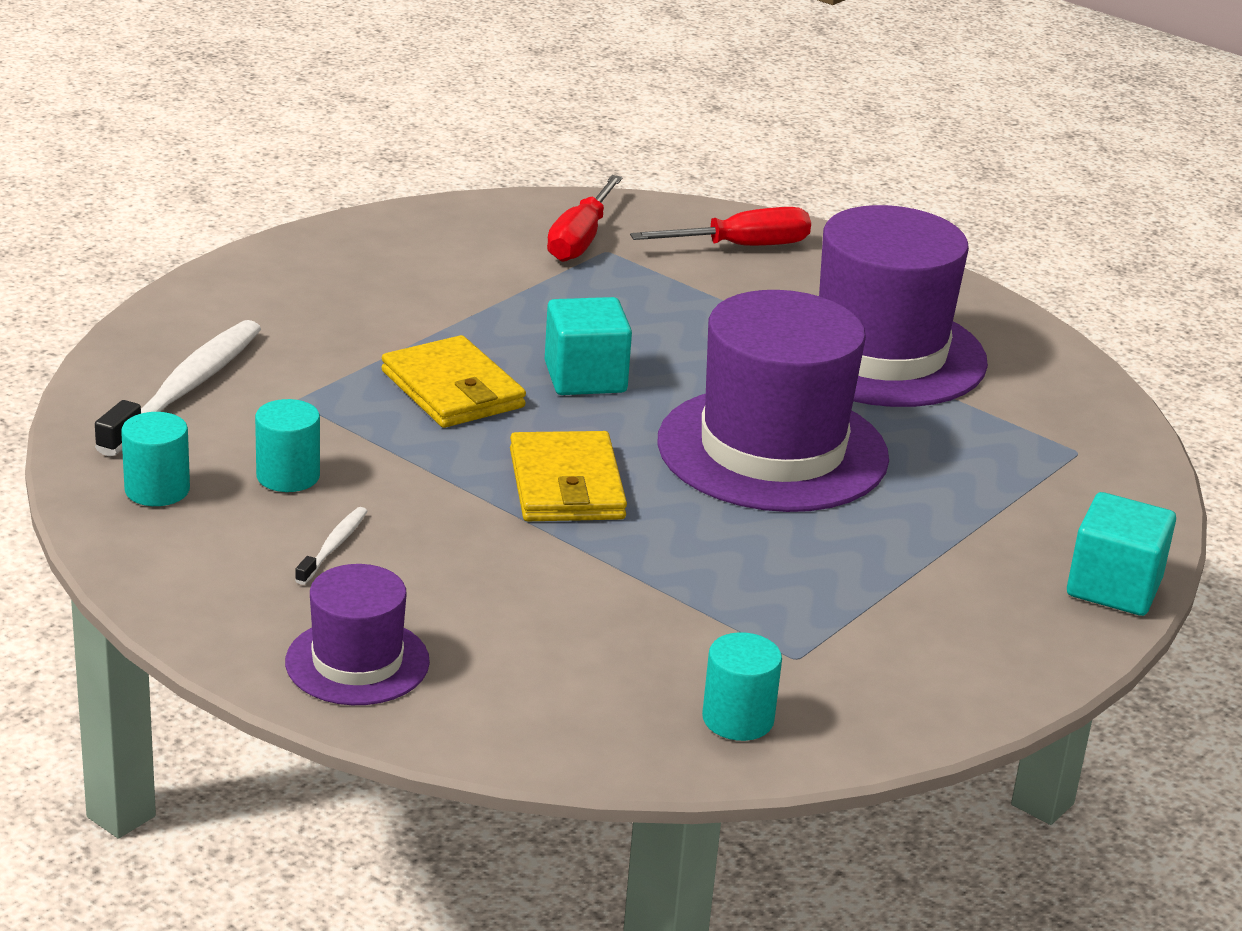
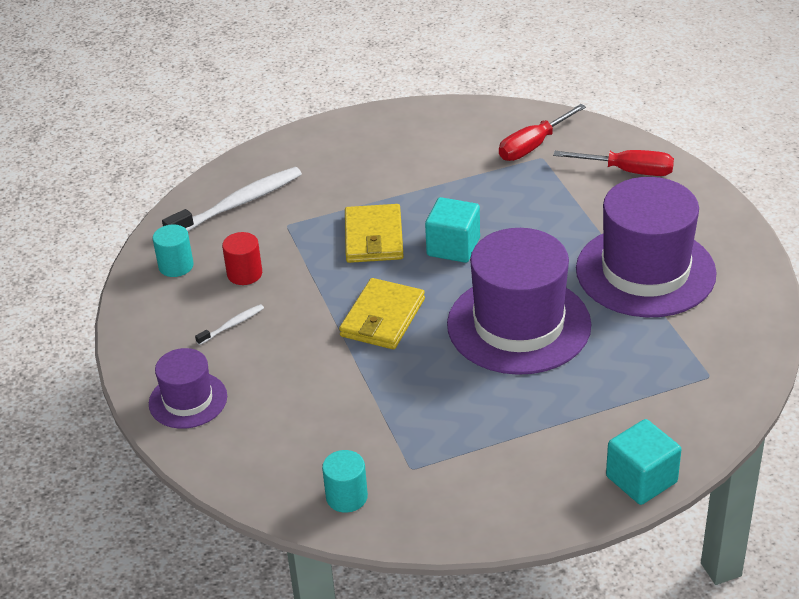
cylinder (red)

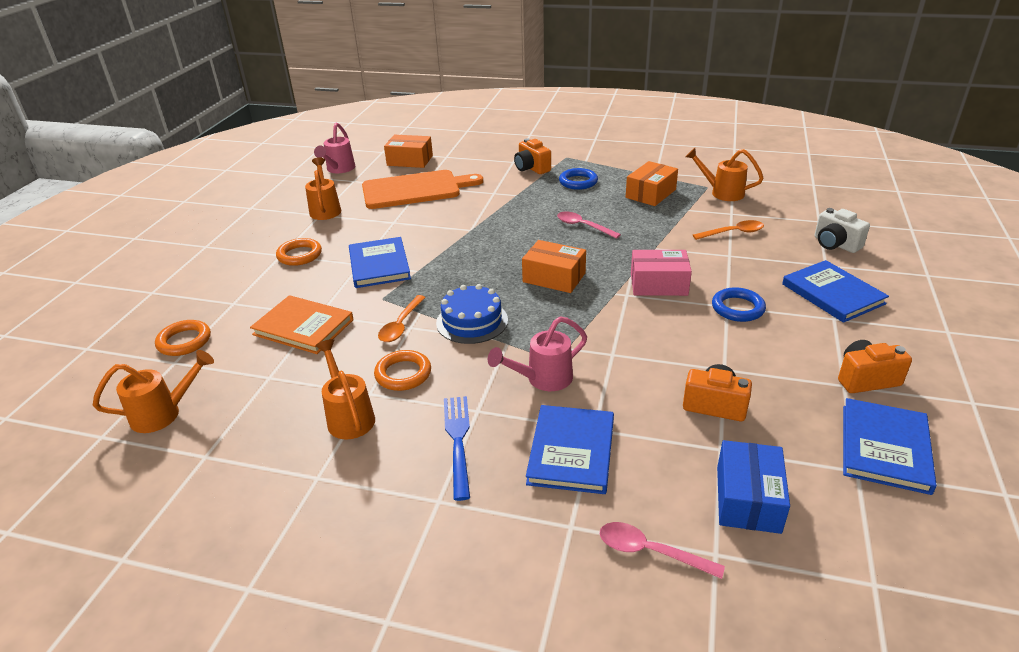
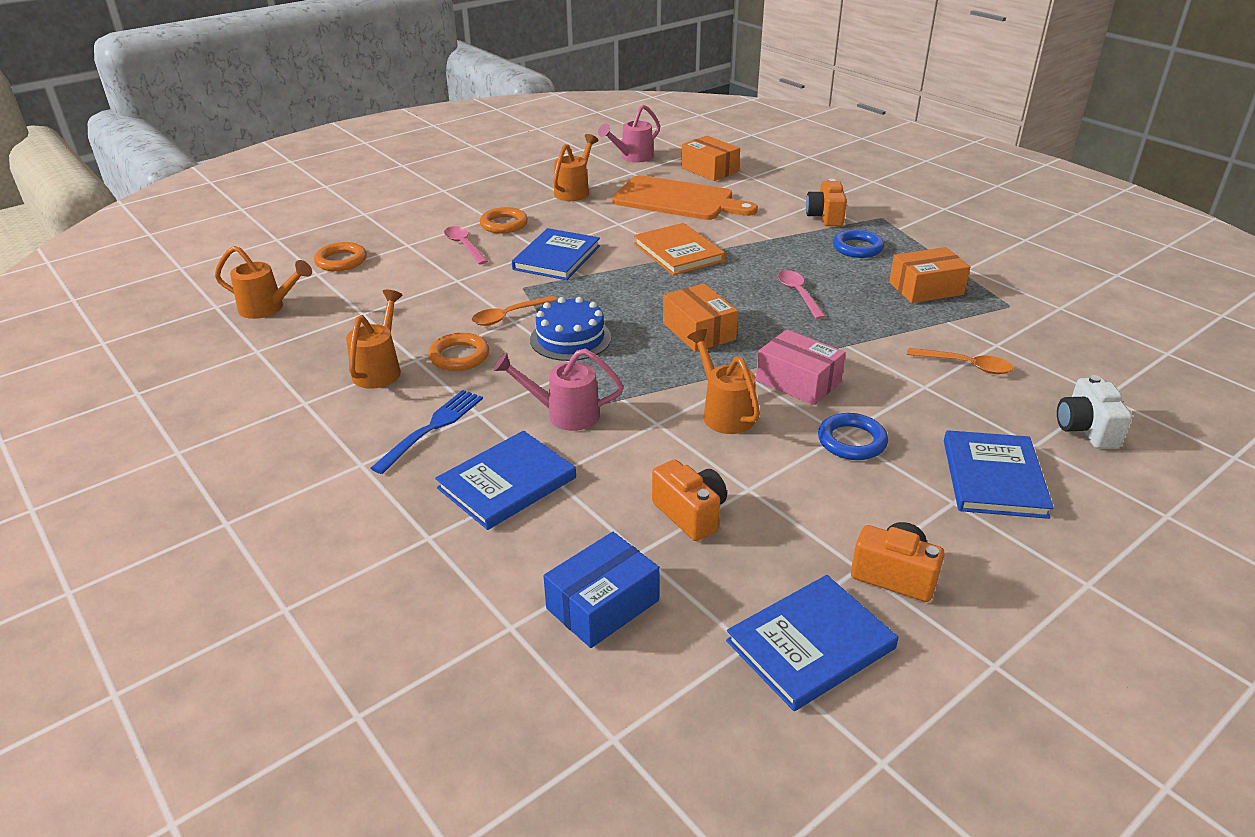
book (orange)
spoon (pink) (1st from left)
watering can (orange) (4th from left)

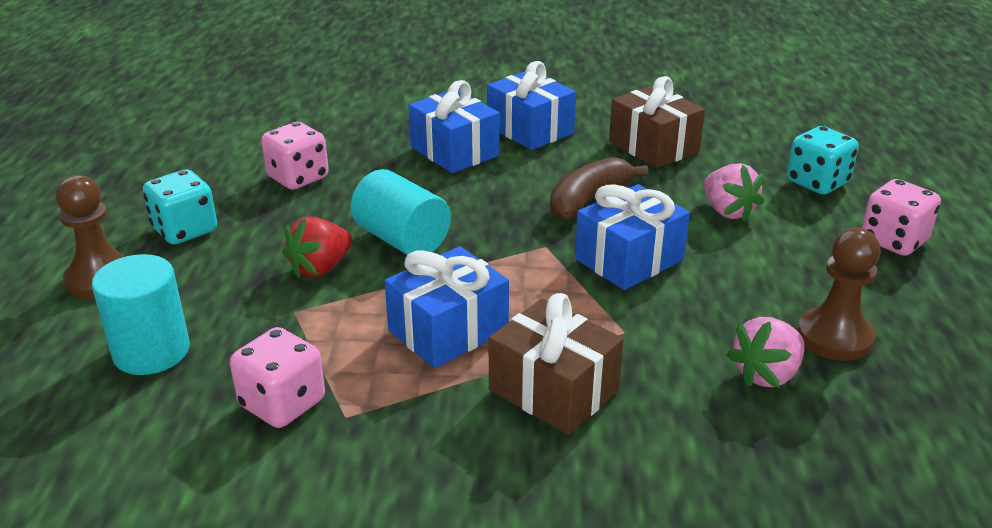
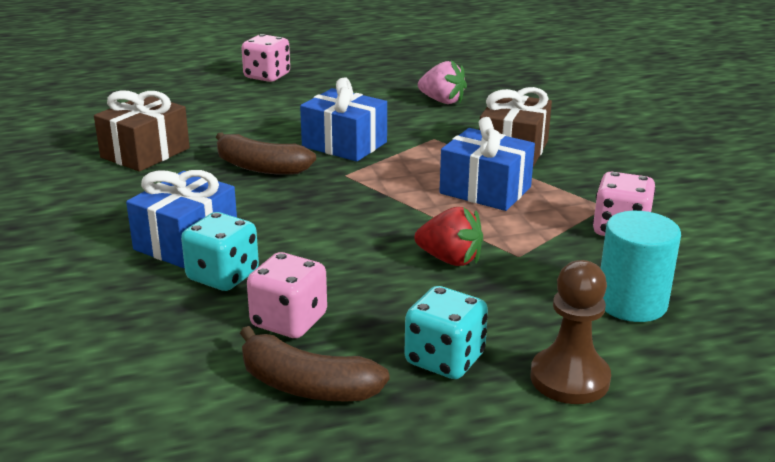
cylinder (turquoise) (2nd from left in the first image)
gift (blue) (3rd from left in the first image)
strawberry (pink) (1st from left in the first image)
pawn (brown) (2nd from left in the first image)
banana (brown) (2nd from left)
dice (turquoise) (1st from left)

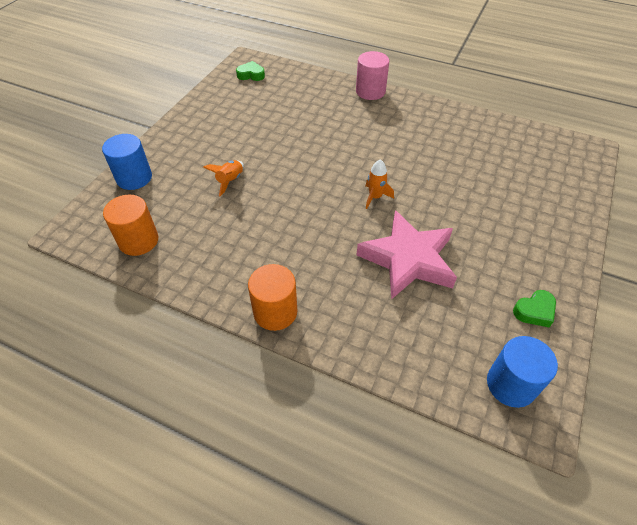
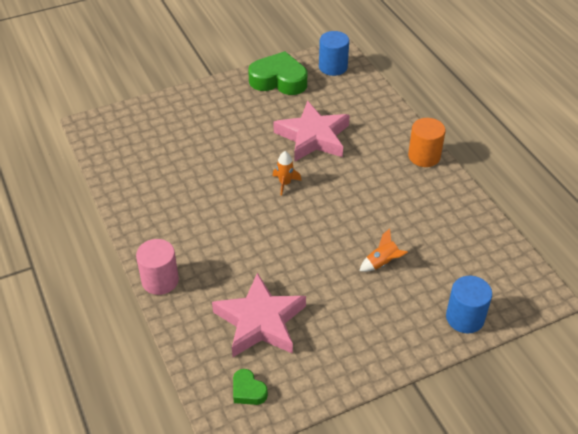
cylinder (orange) (1st from left in the first image)
star (pink) (1st from left)
heart (green) (2nd from left)

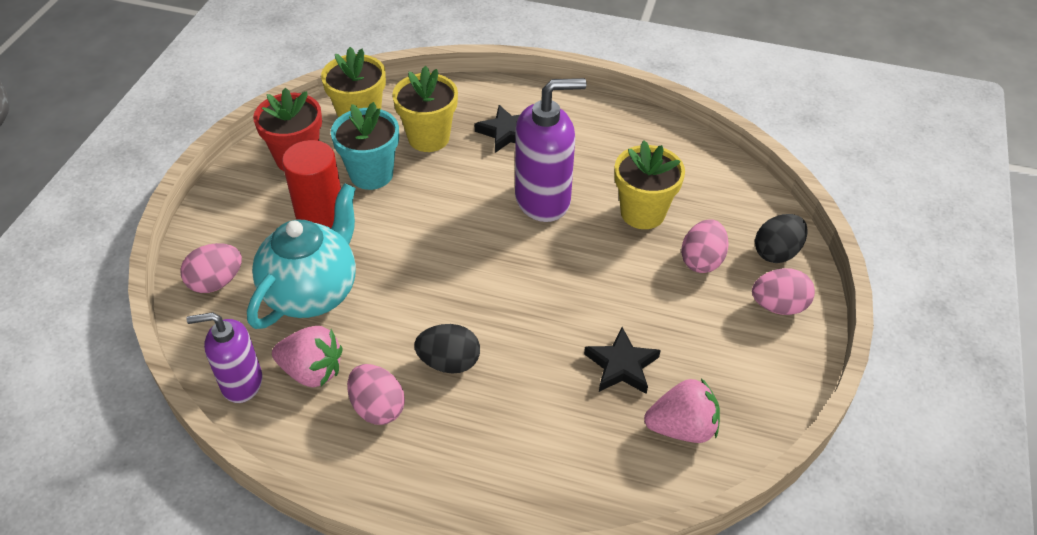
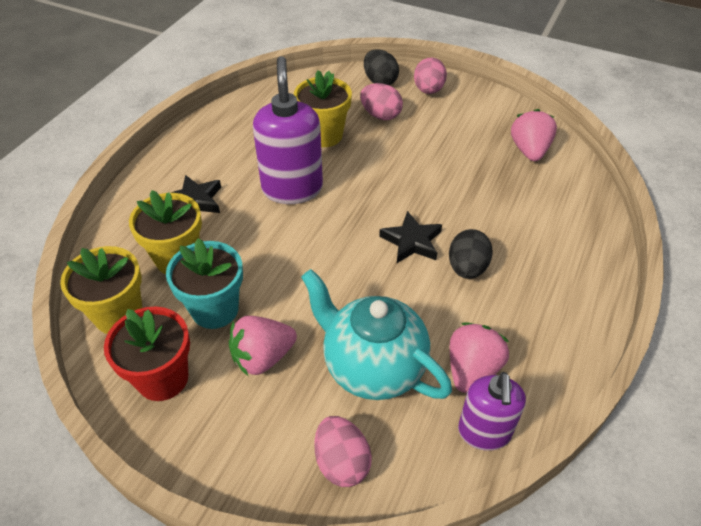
egg (pink) (2nd from left in the first image)
star (black) (2nd from left)
strawberry (pink) (1st from left)

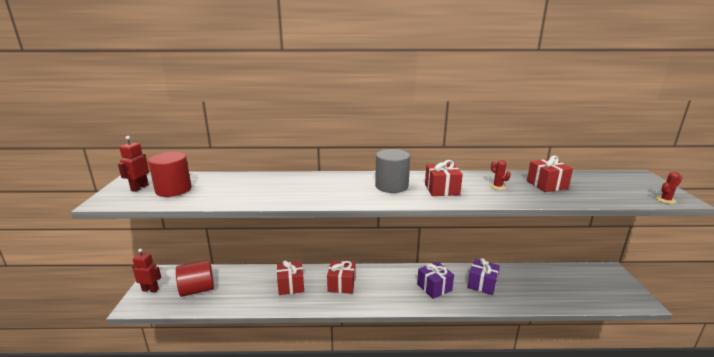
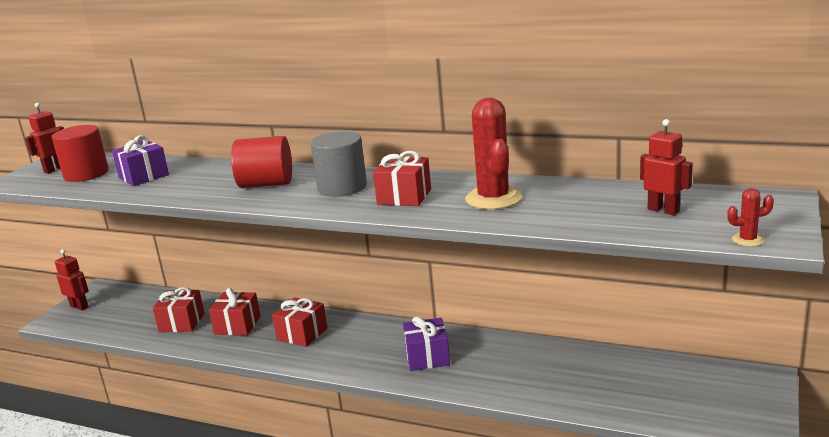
robot (red) (3rd from left)
cylinder (red) (2nd from left)
gift (purple) (1st from left)
gift (red) (1st from left)
cactus (red) (1st from left)

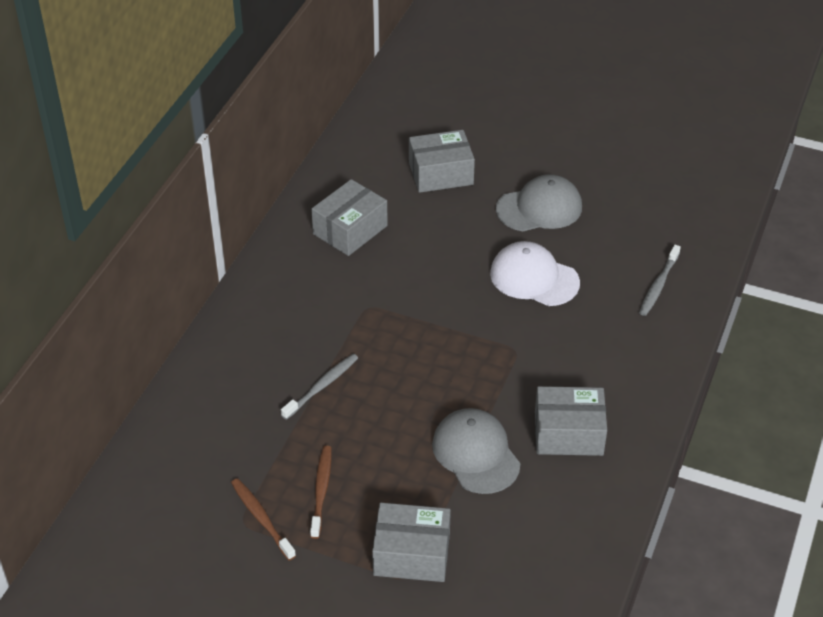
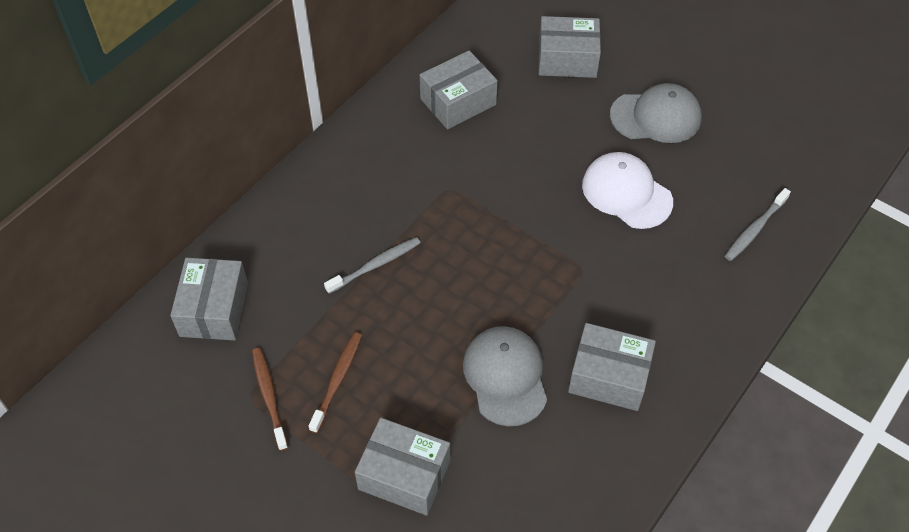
box (grey) (1st from left)

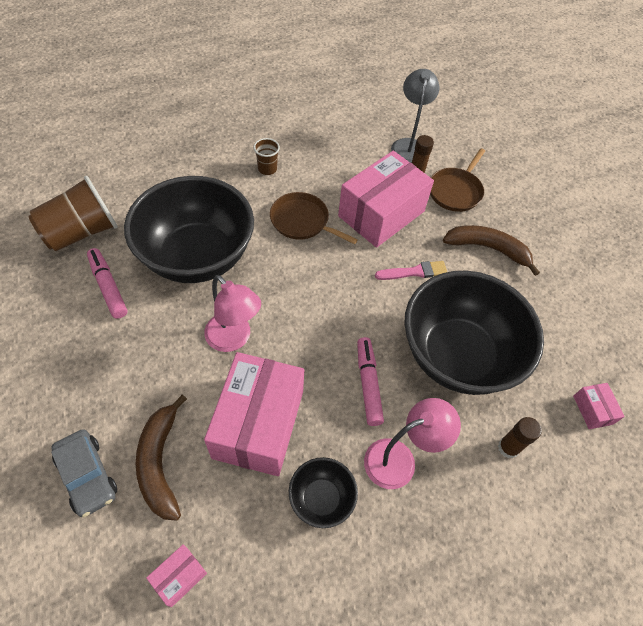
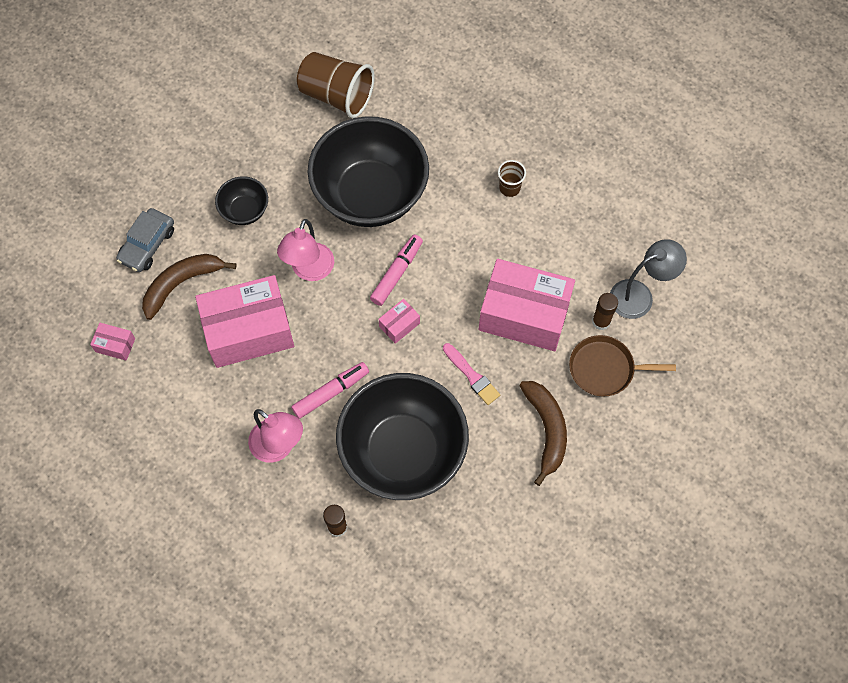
pan (brown) (1st from left in the first image)
marker (pink) (2nd from left)
bowl (black) (1st from left)
box (pink) (3rd from left)

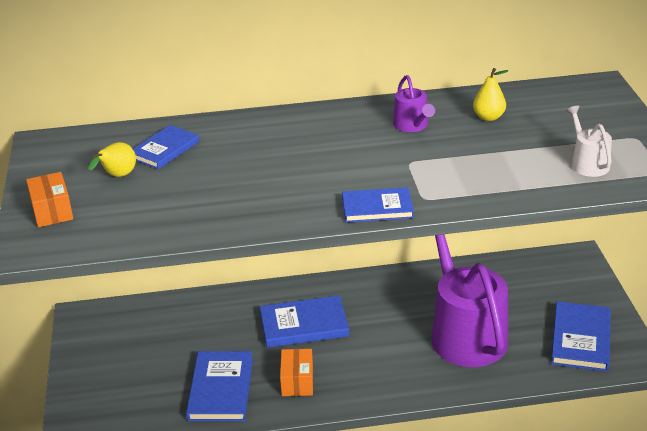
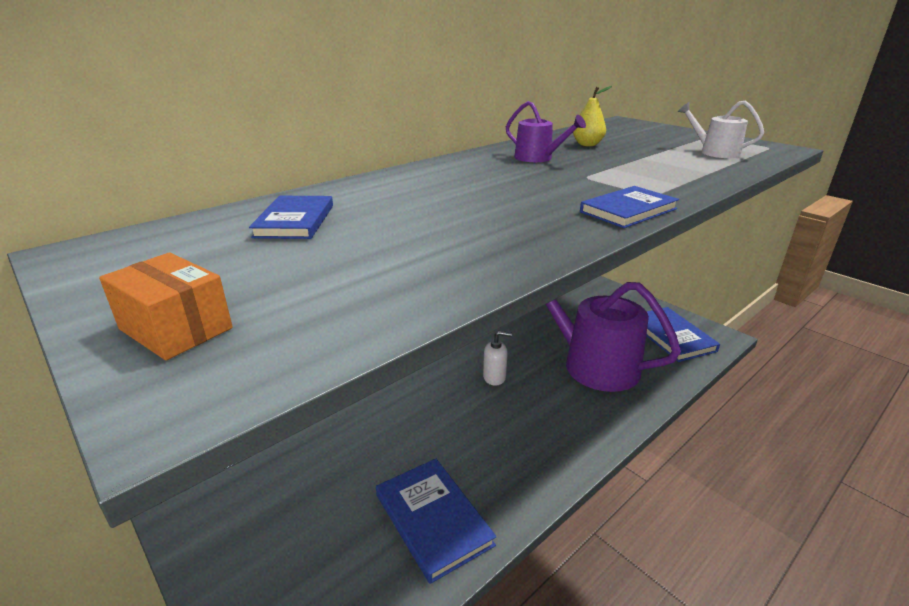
pear (yellow) (1st from left in the first image)
book (blue) (3rd from left in the first image)
box (orange) (2nd from left in the first image)
soap dispenser (white)

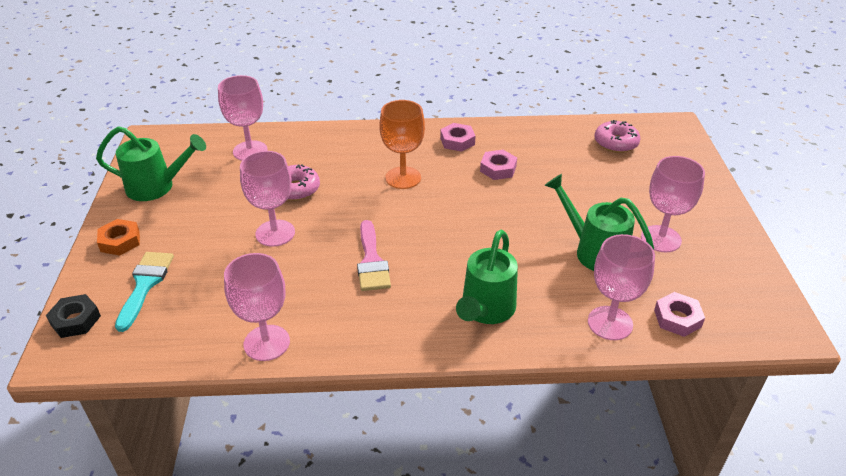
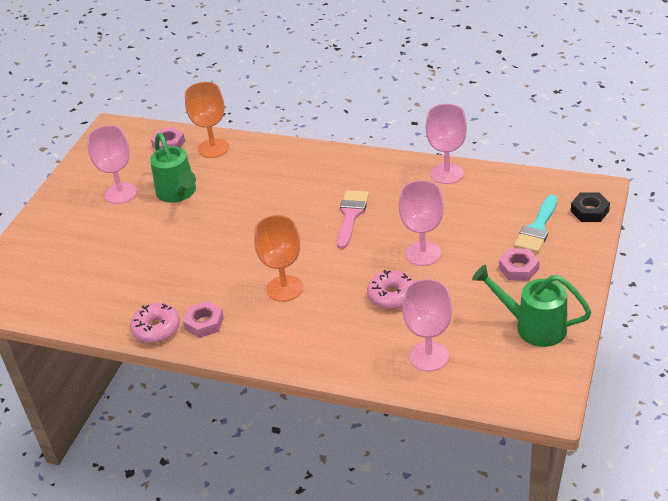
nut (orange)
watering can (green) (2nd from left in the first image)
nut (pink) (3rd from left)
donut (pink) (1st from left)
goblet (orange) (1st from left)

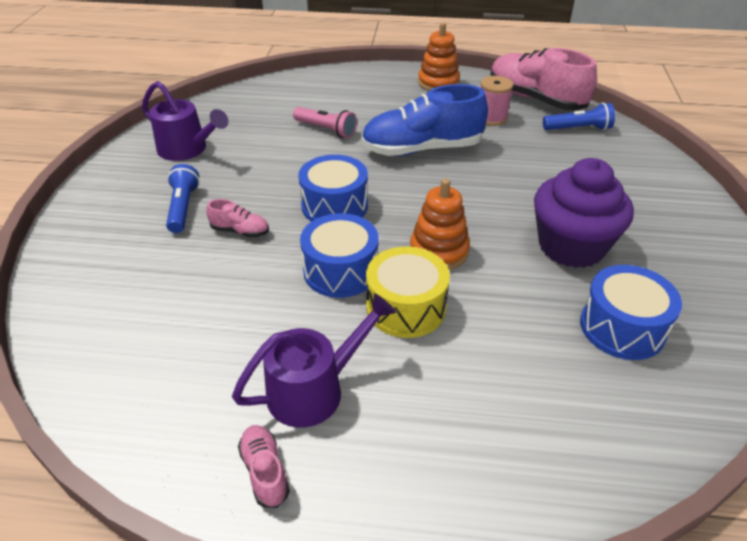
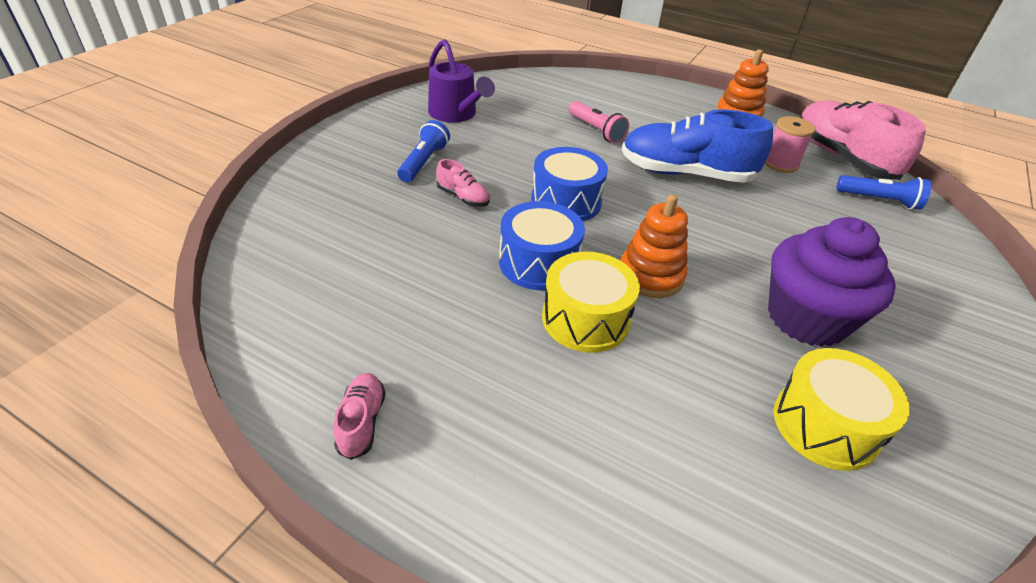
watering can (purple) (2nd from left in the first image)
drum (yellow) (2nd from left)

